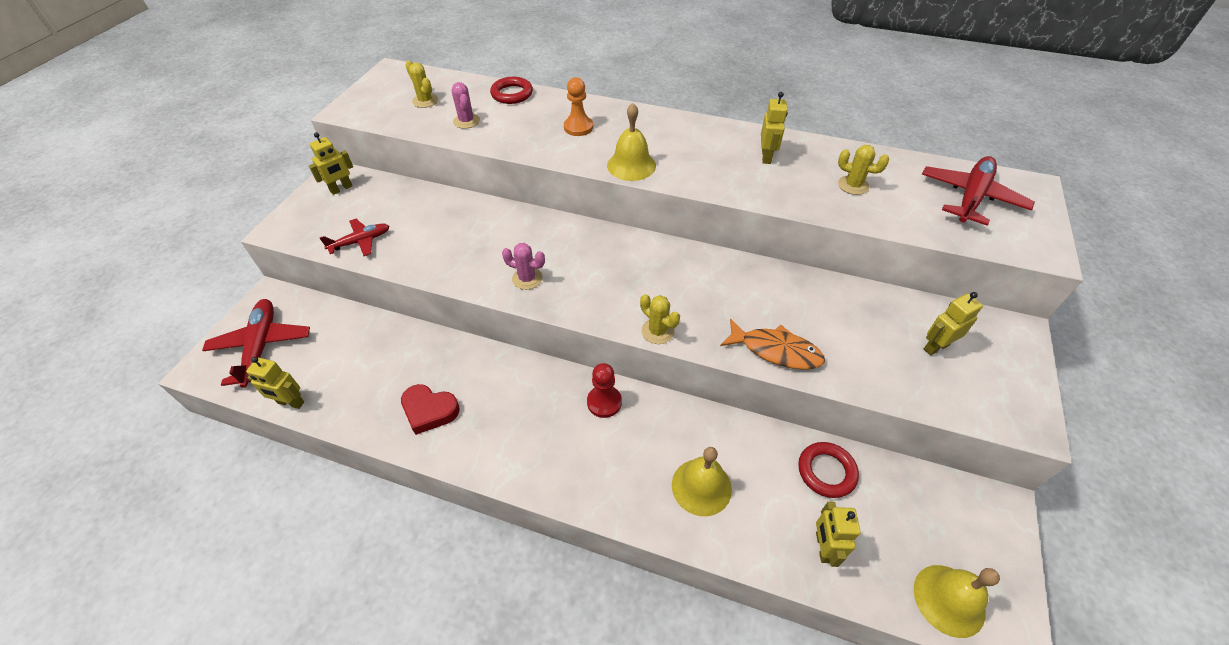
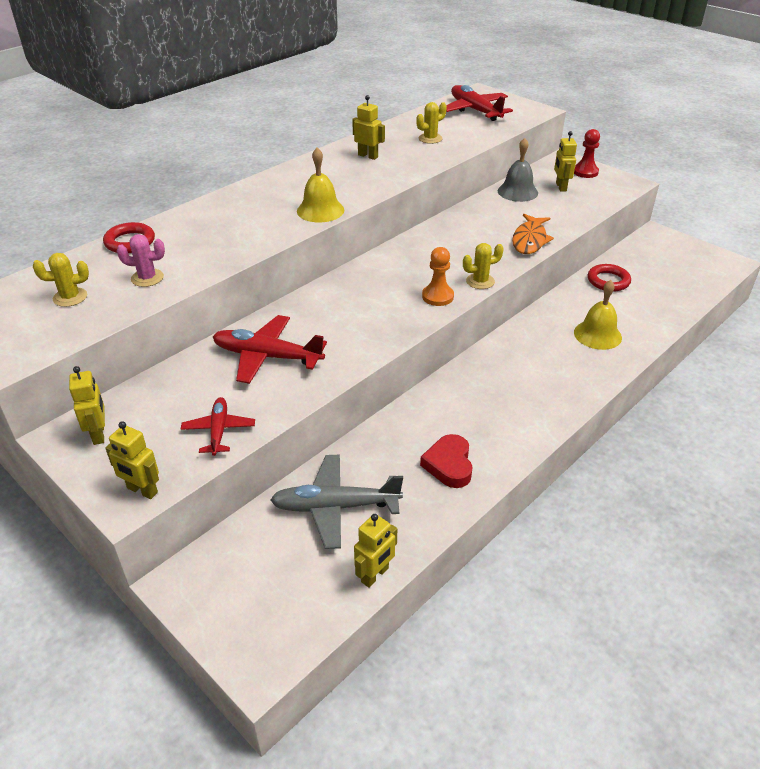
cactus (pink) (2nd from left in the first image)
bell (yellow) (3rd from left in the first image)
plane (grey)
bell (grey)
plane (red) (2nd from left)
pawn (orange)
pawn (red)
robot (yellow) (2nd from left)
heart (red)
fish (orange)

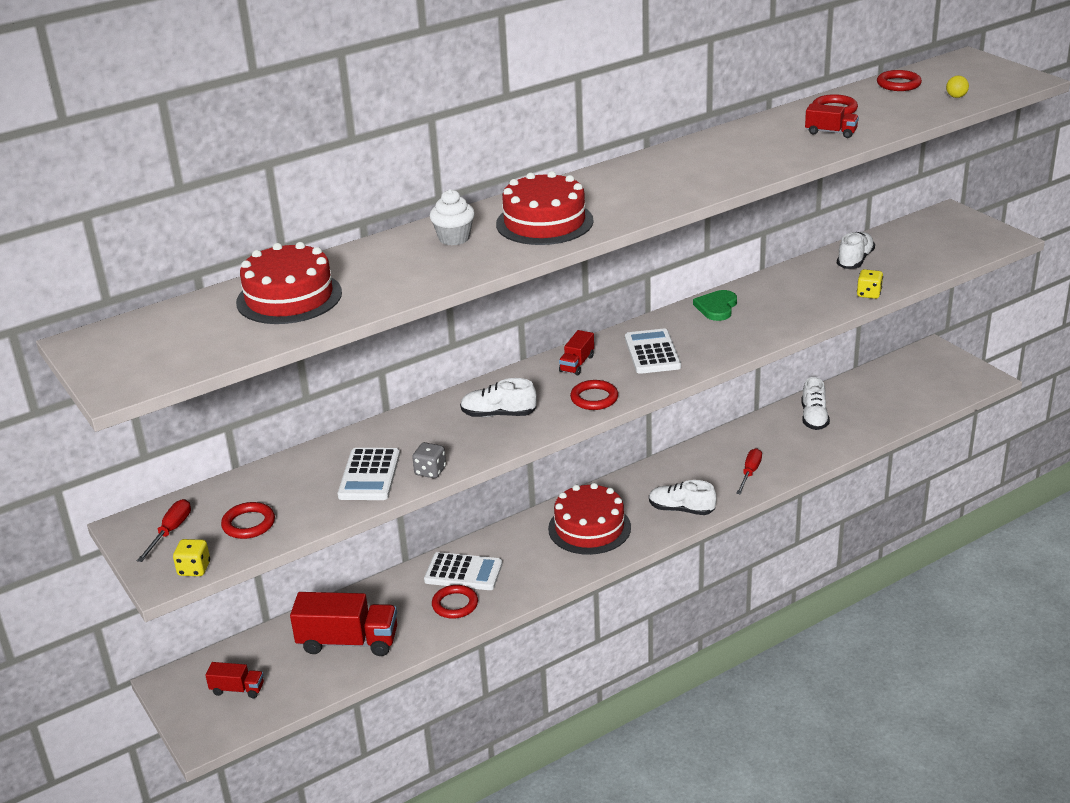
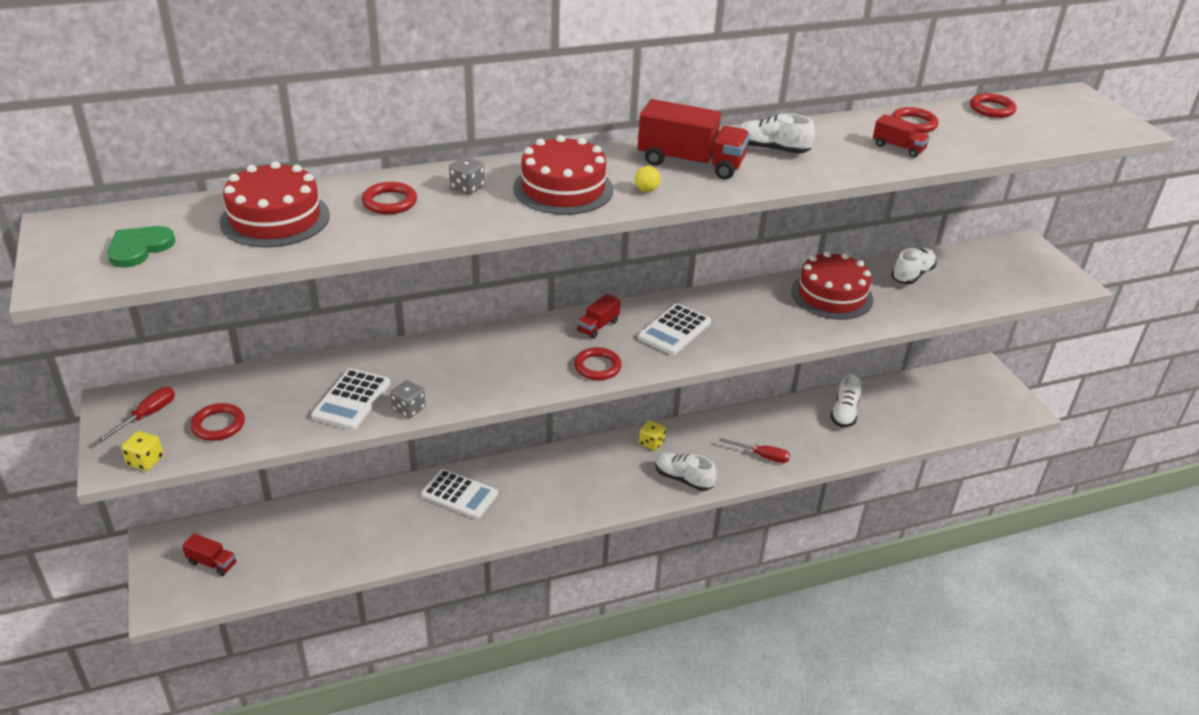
truck (red) (3rd from left)
ring (red) (2nd from left)
shoe (white) (2nd from left)
cake (red) (3rd from left)
heart (green)
dice (yellow) (2nd from left)
ball (yellow)
dice (grey) (2nd from left)
calculator (white) (3rd from left)
screwdriver (red) (2nd from left)

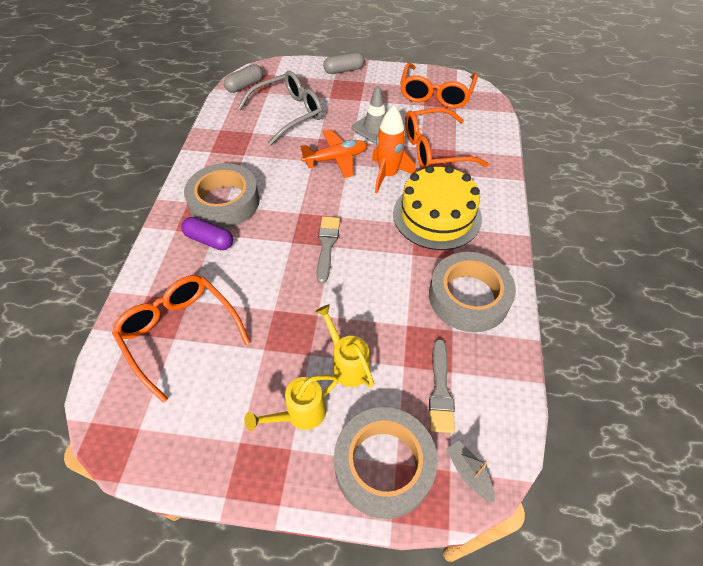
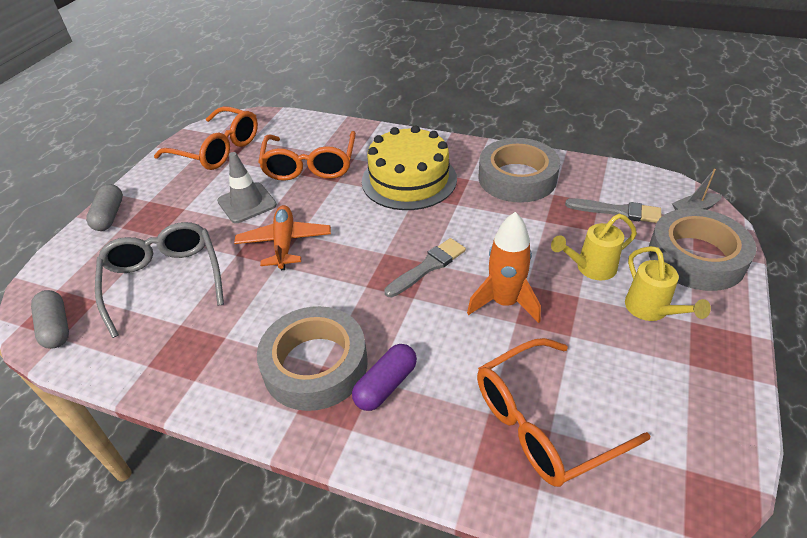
rocket (orange)
brush (grey) (1st from left)

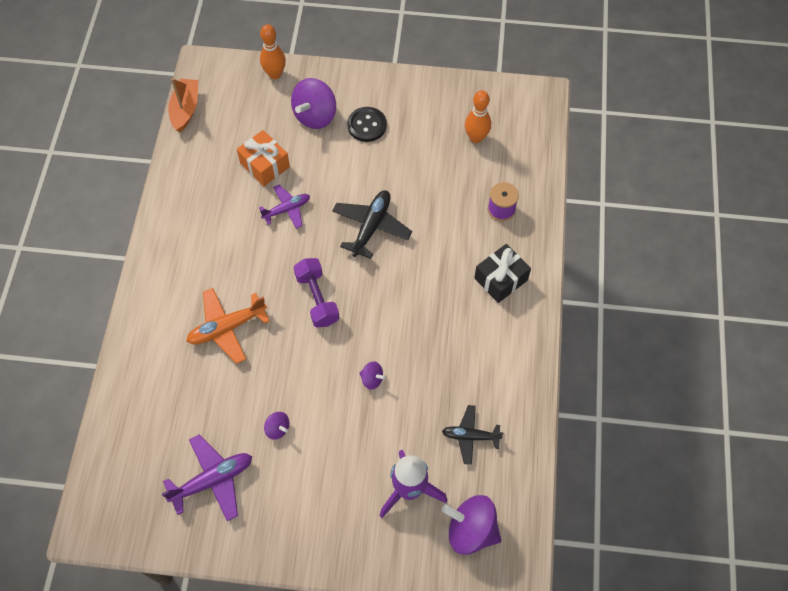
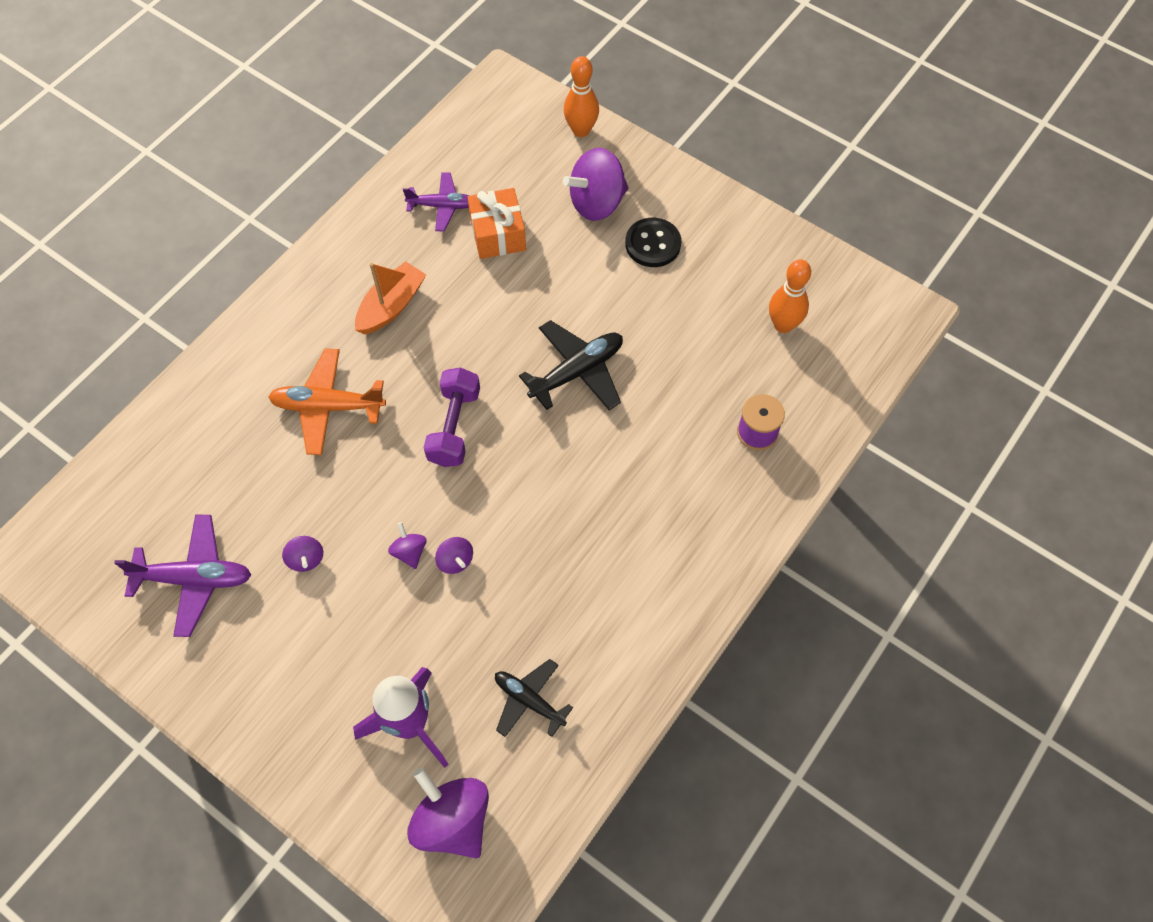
gift (black)
spinning top (purple) (2nd from left)
boat (orange)
plane (purple) (2nd from left)

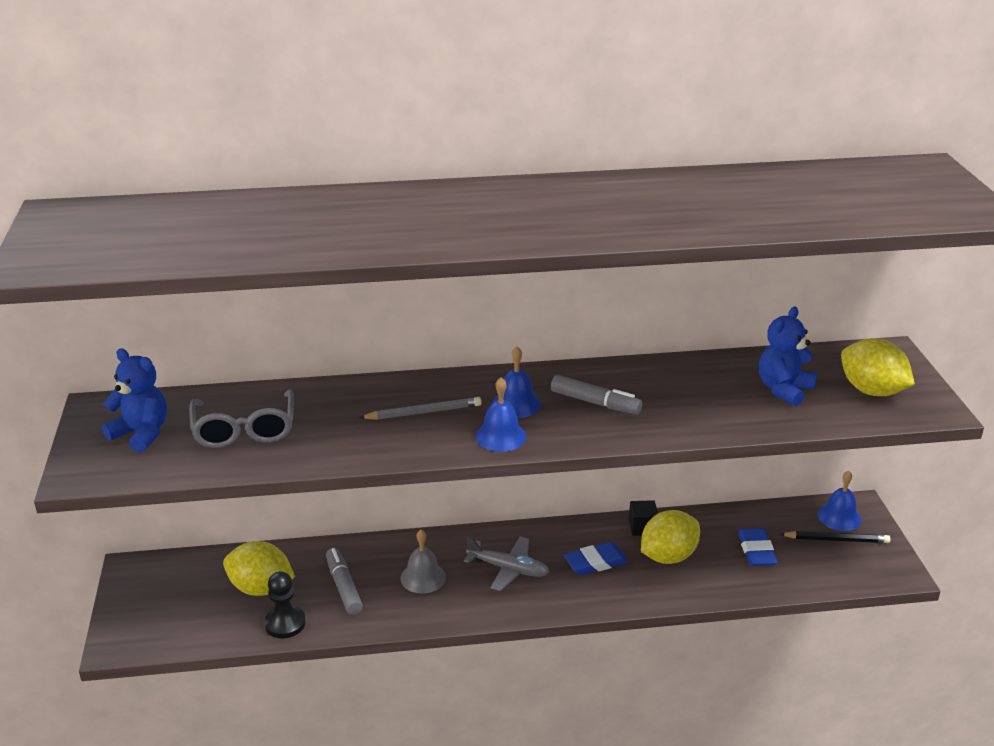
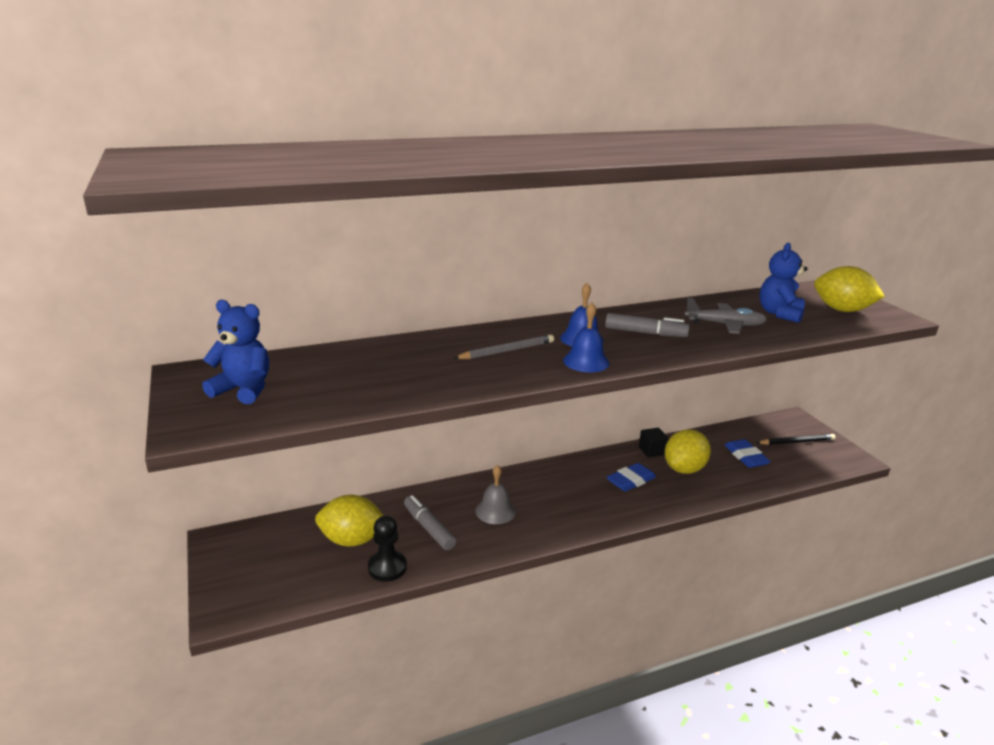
glasses (grey)
bell (blue) (3rd from left in the first image)
plane (grey)

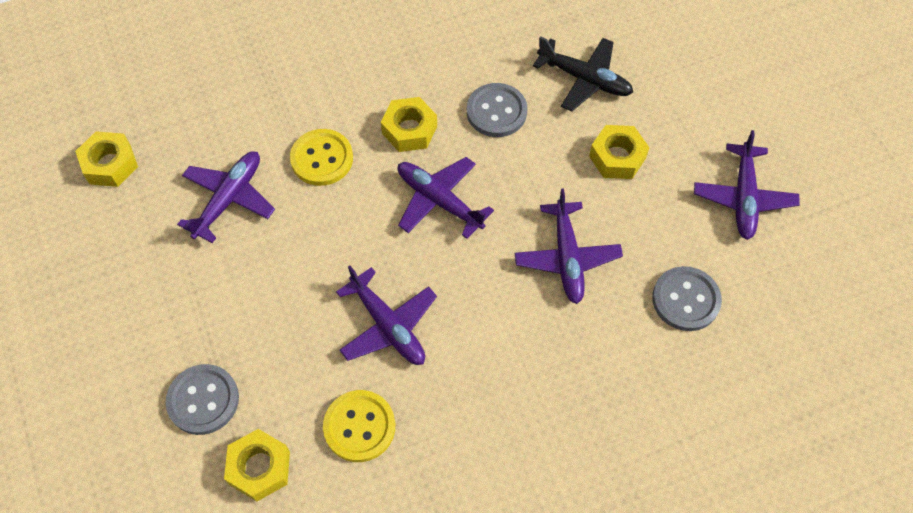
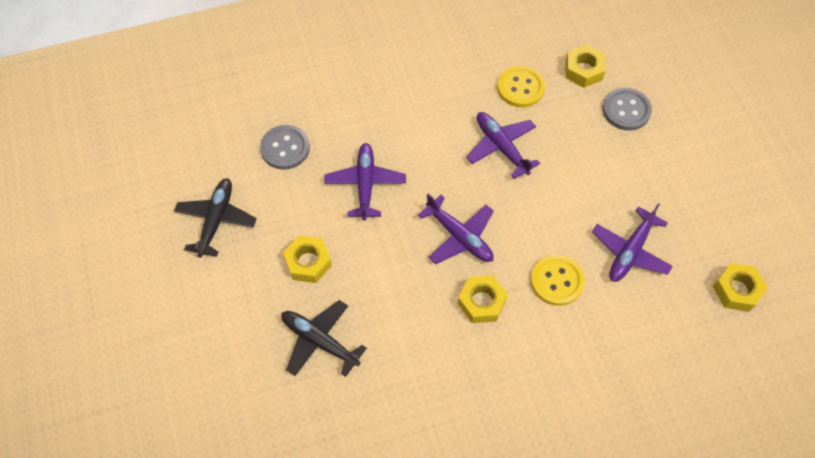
button (grey) (2nd from left in the first image)
plane (black) (1st from left)

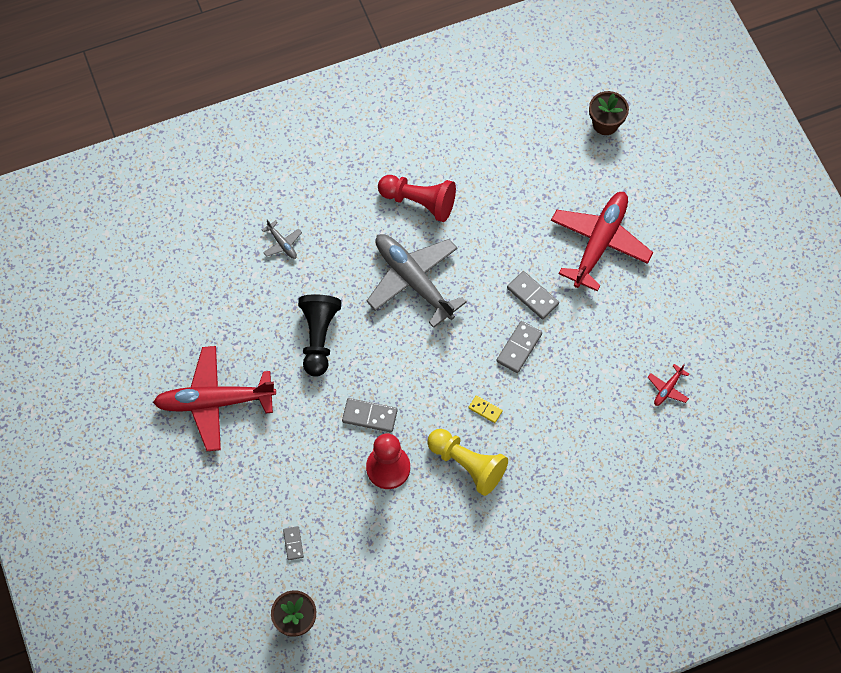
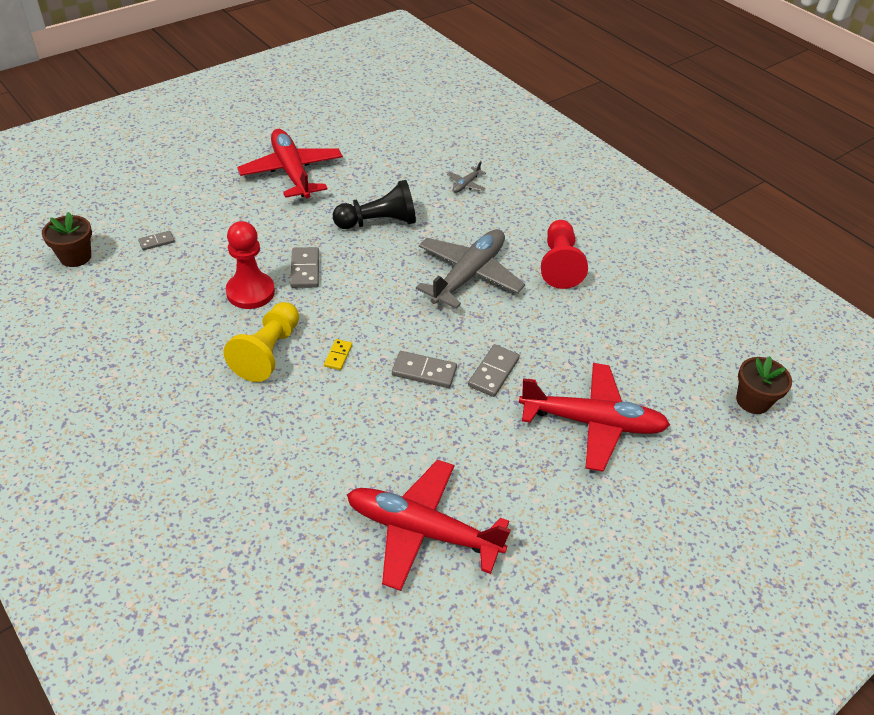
plane (red) (2nd from left)

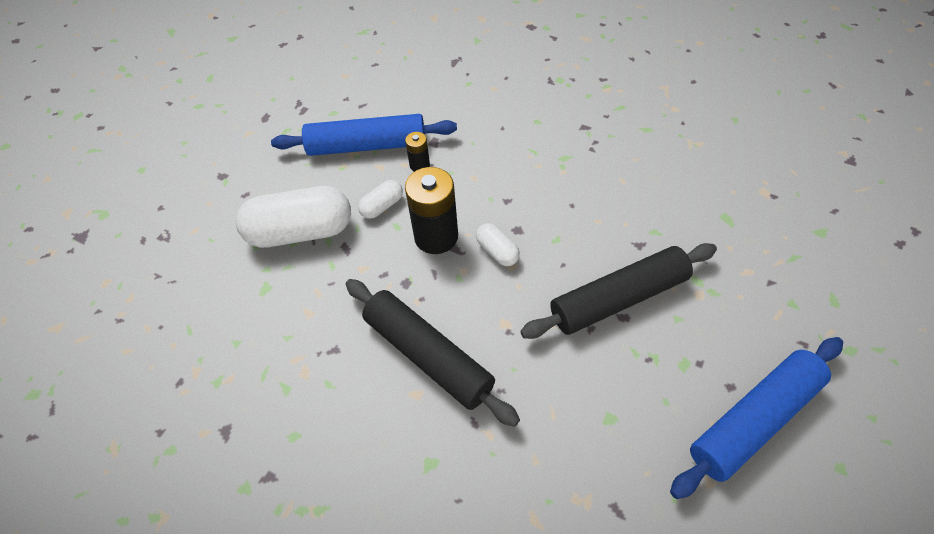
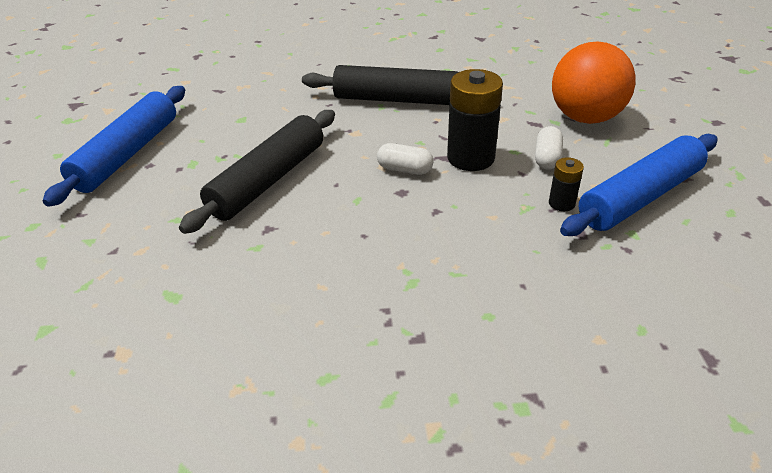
ball (orange)

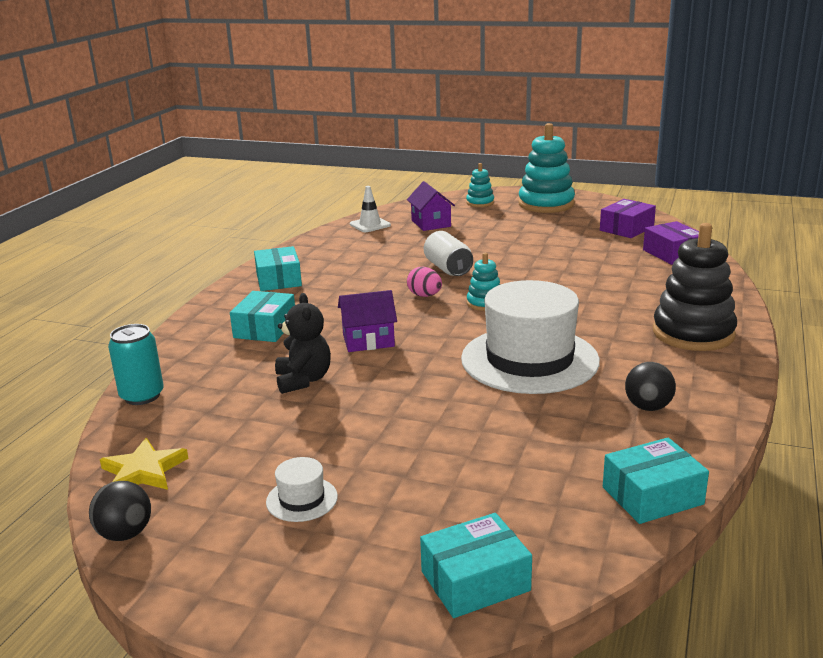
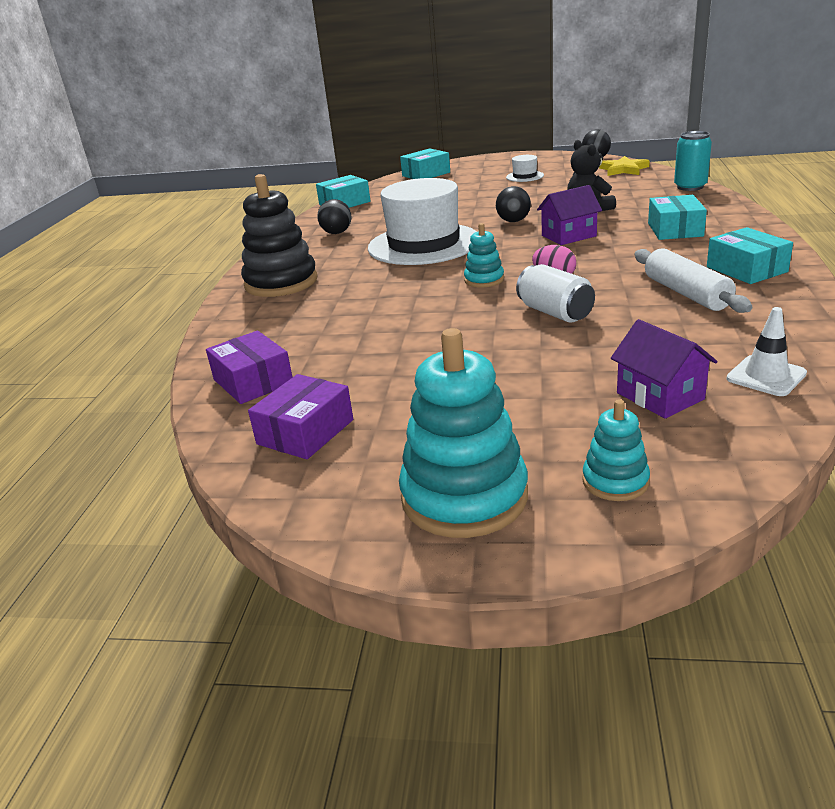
ball (black) (2nd from left)
rolling pin (white)

